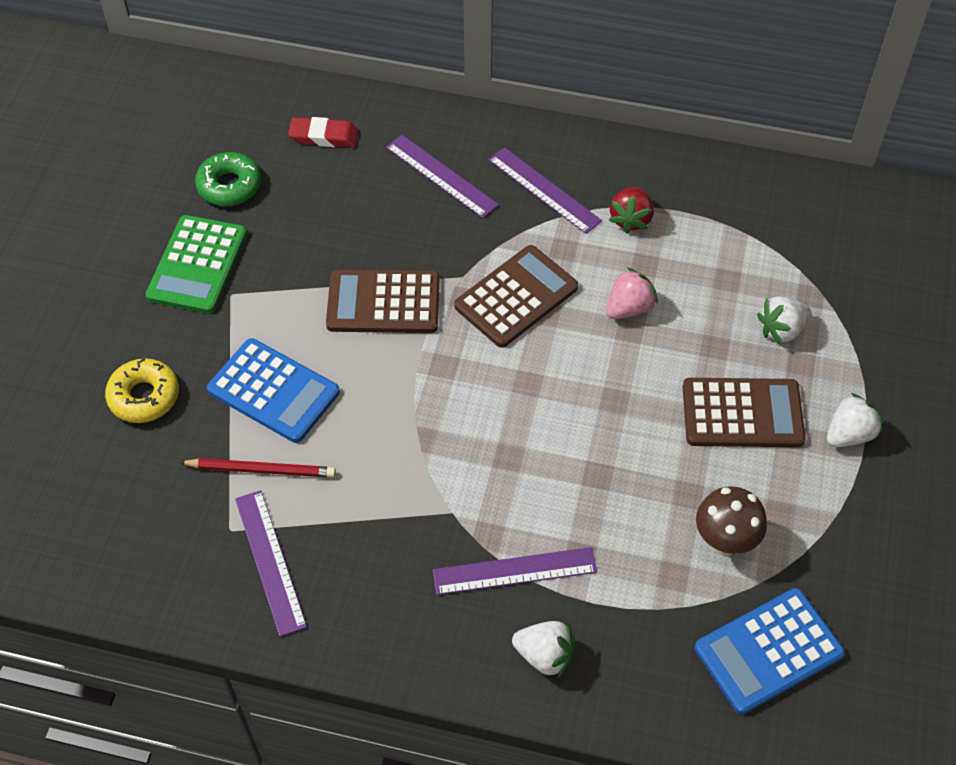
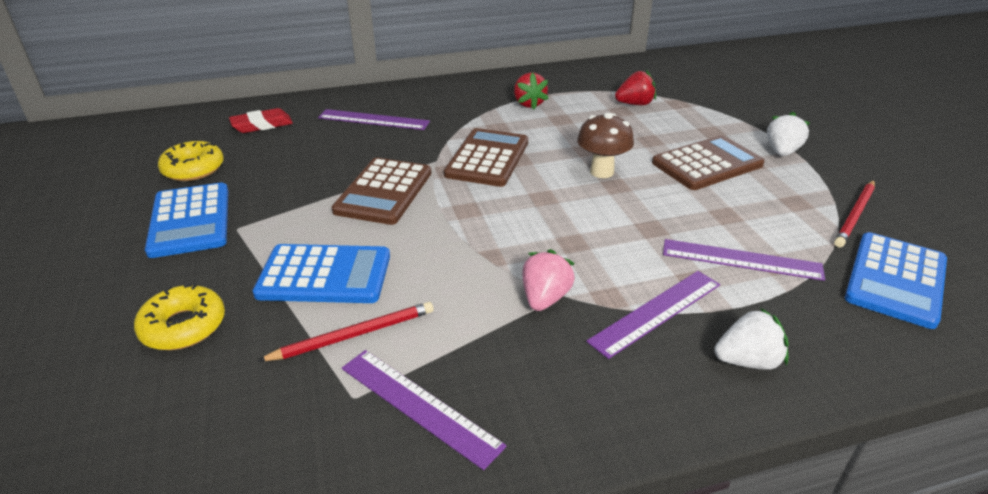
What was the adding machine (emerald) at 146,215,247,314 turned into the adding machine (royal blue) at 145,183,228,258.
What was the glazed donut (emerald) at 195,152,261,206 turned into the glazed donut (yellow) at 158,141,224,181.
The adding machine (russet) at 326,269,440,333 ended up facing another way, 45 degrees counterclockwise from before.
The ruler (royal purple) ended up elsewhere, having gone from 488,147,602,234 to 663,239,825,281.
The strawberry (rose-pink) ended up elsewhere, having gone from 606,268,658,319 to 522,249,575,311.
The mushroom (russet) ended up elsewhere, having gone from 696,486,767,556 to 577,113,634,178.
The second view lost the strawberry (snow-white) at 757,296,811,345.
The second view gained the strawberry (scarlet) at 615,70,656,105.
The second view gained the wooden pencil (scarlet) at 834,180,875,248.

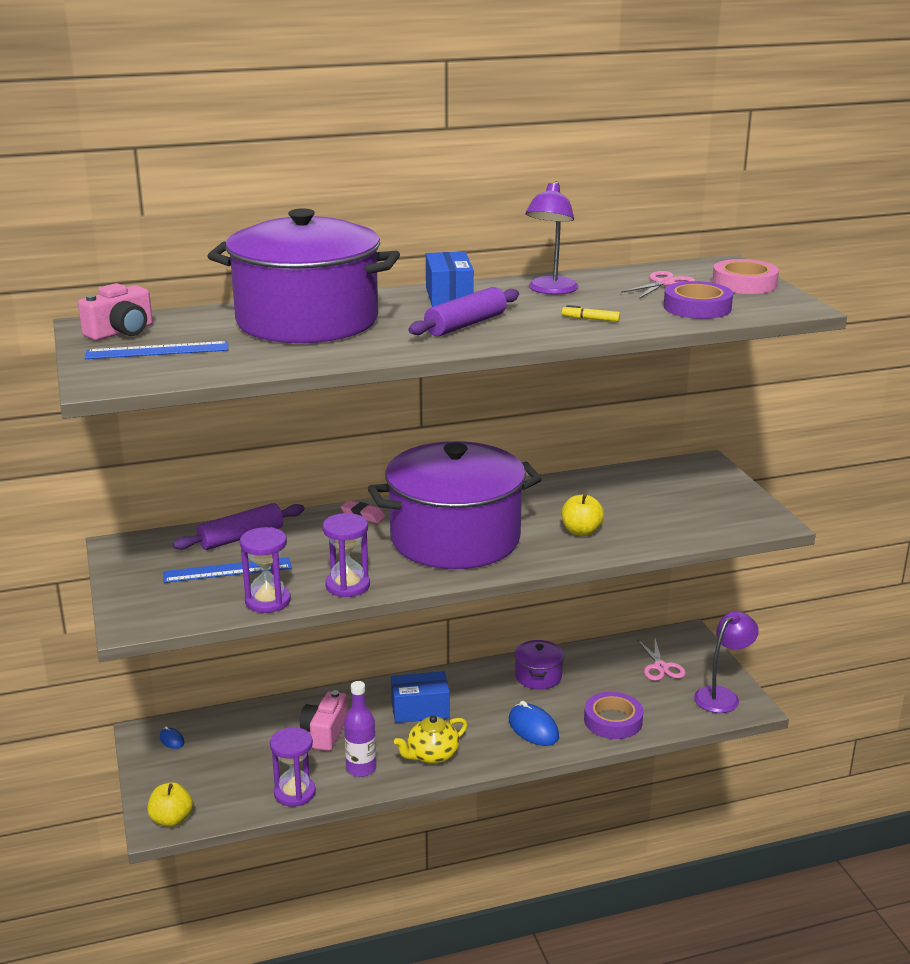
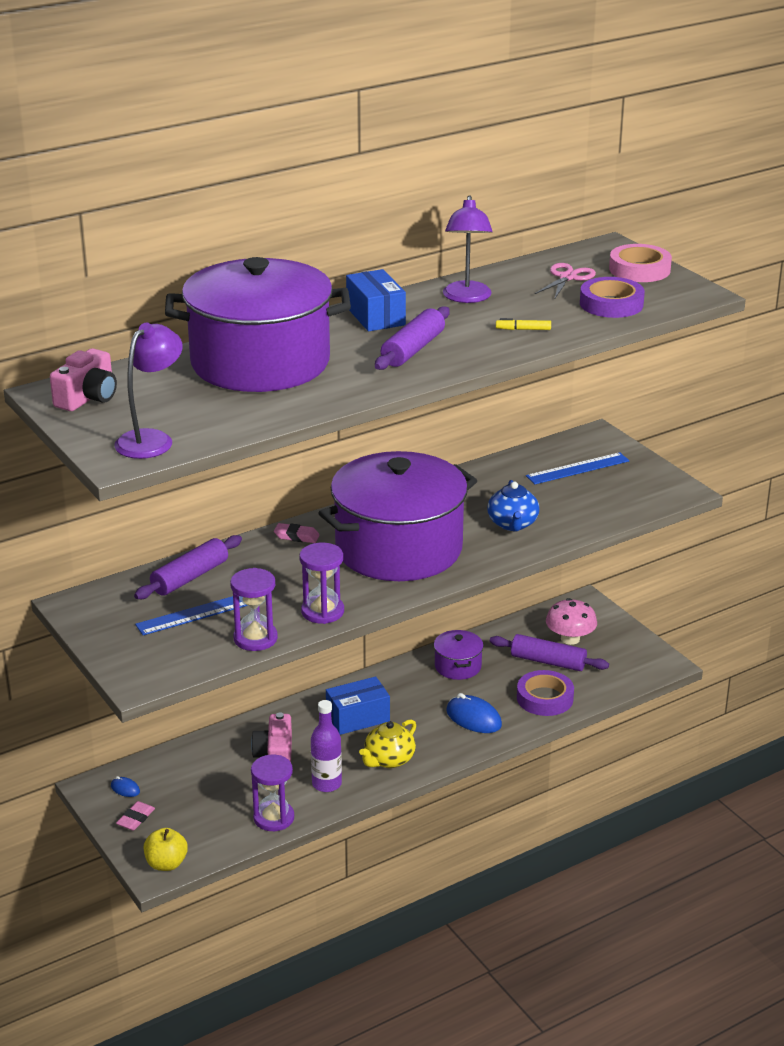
The ruler (royal blue) ended up elsewhere, having gone from 85,341,228,359 to 526,452,629,484.
Where the apple fruit (yellow) stood at 561,494,604,536, the china teapot (royal blue) came to stand at 487,480,539,531.
Where the pair of scissors (rose-pink) stood at 637,639,686,681, the mushroom (rose-pink) came to stand at 546,598,597,645.
The reading lamp (royal purple) ended up elsewhere, having gone from 694,611,759,713 to 115,323,183,459.
The second view gained the gum eraser (rose-pink) at 116,801,155,830.
The second view gained the rolling pin (royal purple) at 490,634,609,671.

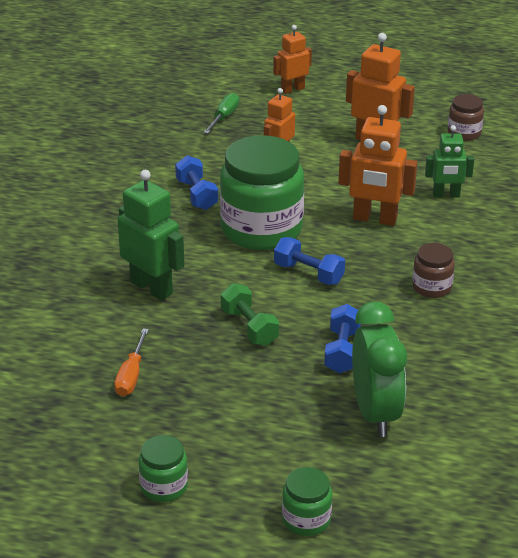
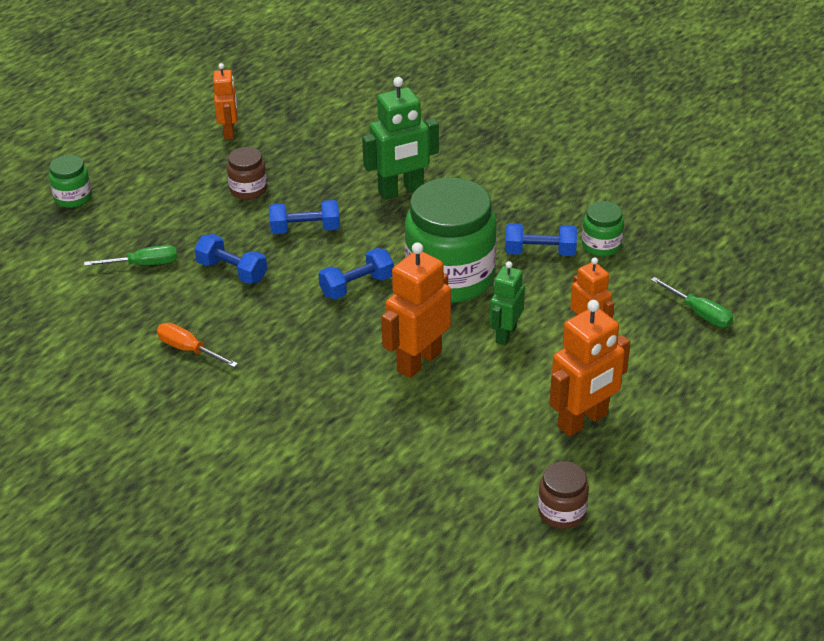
The flat screwdriver (orange) ended up elsewhere, having gone from 114,328,149,396 to 157,323,238,367.
The preserve jar (emerald) ended up elsewhere, having gone from 139,435,188,502 to 582,201,624,257.
What was the dumbbell (emerald) at 221,283,279,346 turned into the dumbbell (royal blue) at 269,200,340,234.
The toy robot (orange) ended up elsewhere, having gone from 273,25,312,94 to 213,63,237,139.
Where the bedside clock (emerald) stood at 352,301,407,437, the flat screwdriver (emerald) came to stand at 84,245,177,266.
The preserve jar (russet) ended up elsewhere, having gone from 412,243,455,298 to 227,147,267,200.
The toy robot (emerald) ended up elsewhere, having gone from 425,125,474,197 to 490,261,525,345.

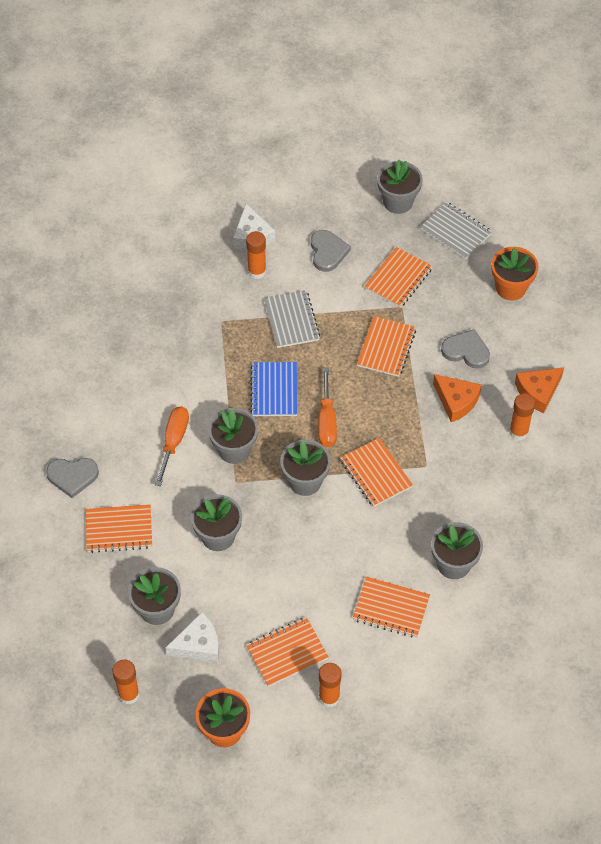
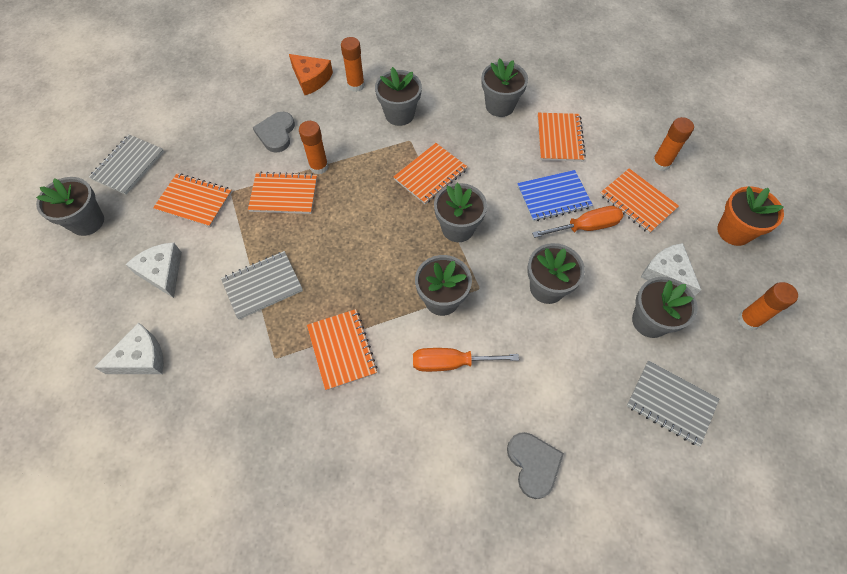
The notebook (orange) ended up elsewhere, having gone from 86,504,152,553 to 307,309,377,391.
The glue stick (orange) ended up elsewhere, having gone from 246,231,266,279 to 299,121,328,174.
The notebook (royal blue) ended up elsewhere, having gone from 250,362,297,416 to 517,170,593,221.
Where the heart (ash-grey) stood at 311,230,351,272, the cheese wedge (snow-white) came to stand at 126,242,182,298.
The flat screwdriver (orange) ended up elsewhere, having gone from 318,368,337,447 to 532,206,623,238.
The second view lost the cheese wedge (orange) at 433,374,482,422.
The second view lost the flower pot (orange) at 491,247,538,300.
The second view gained the flower pot (ash-grey) at 375,67,422,126.
The second view gained the notebook (ash-grey) at 627,360,719,446.

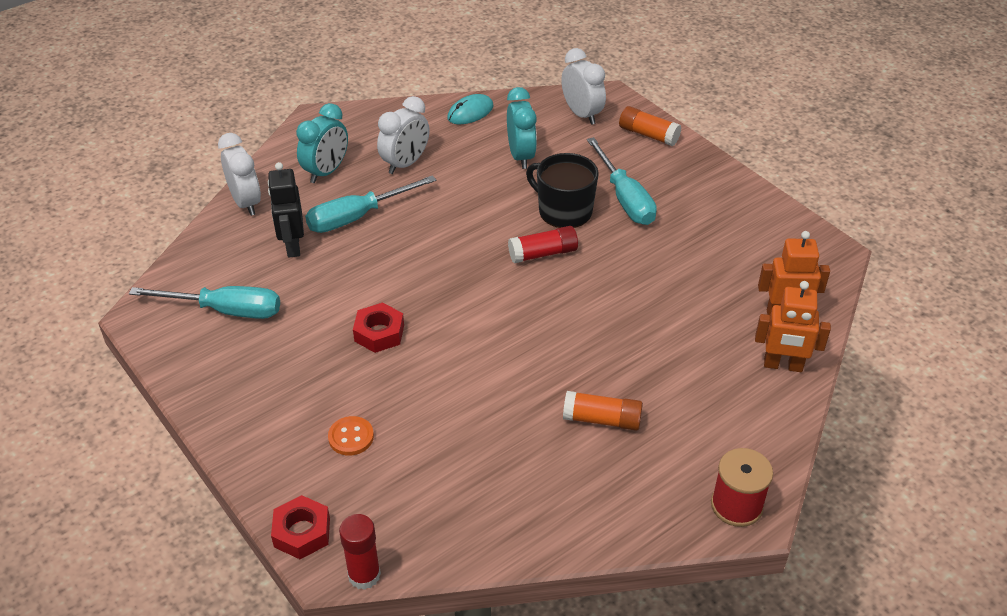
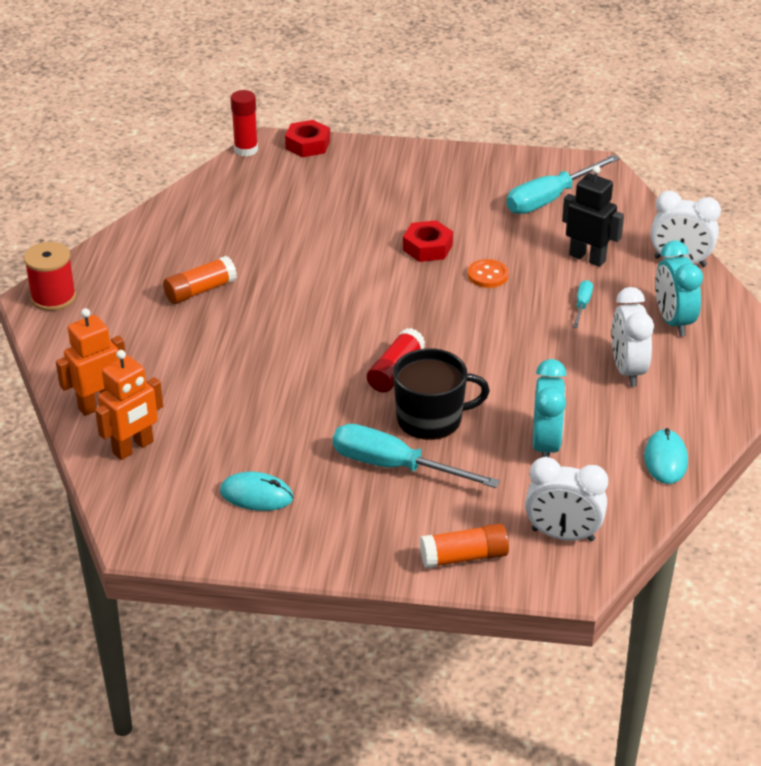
The size of the flat screwdriver (teal) at 305,175,436,233 changed by a factor of 0.48.
The sewing button (orange) ended up elsewhere, having gone from 328,416,374,456 to 468,259,509,288.
The bedside clock (teal) at 507,87,537,169 ended up facing another way, 120 degrees counterclockwise from before.
The second view gained the PC mouse (teal) at 220,472,293,511.

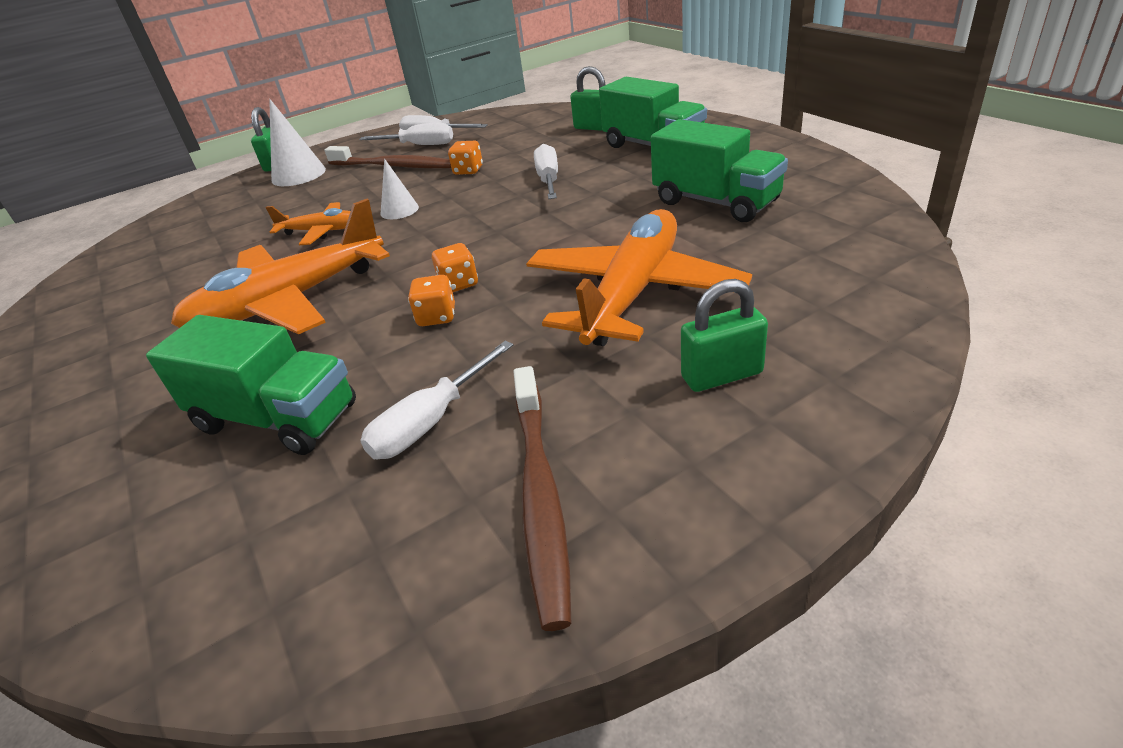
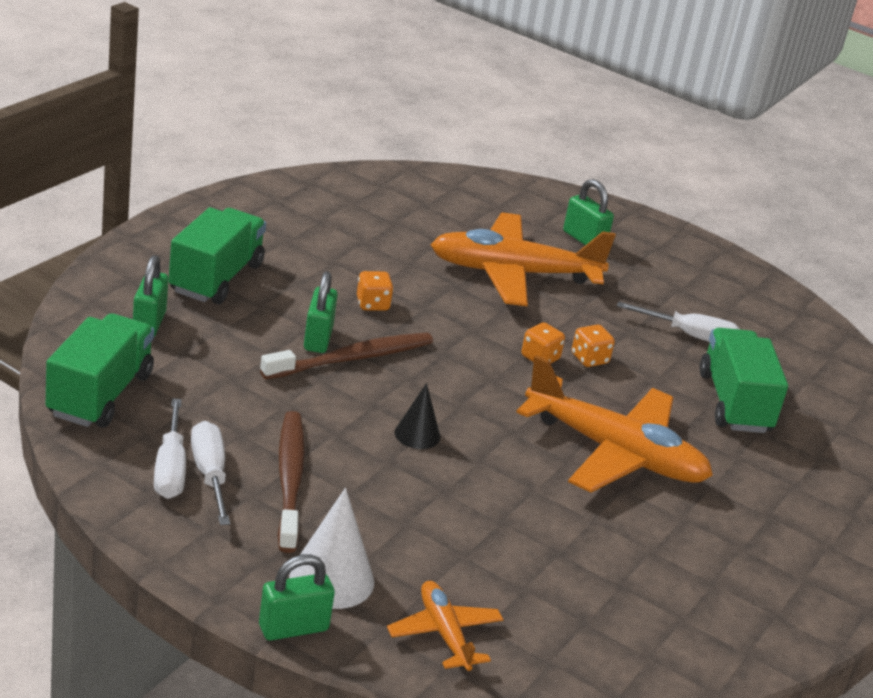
The aeroplane (orange) ended up elsewhere, having gone from 265,202,351,245 to 387,581,504,671.
What was the solid cone (snow-white) at 381,159,419,219 turned into the solid cone (ebony) at 395,383,440,449.
The game die (orange) ended up elsewhere, having gone from 448,141,483,175 to 357,271,394,311.
The dental brush (russet) ended up elsewhere, having gone from 514,366,571,631 to 260,332,433,379.
Where the flat screwdriver (snow-white) stood at 534,144,558,199, the lock (emerald) came to stand at 304,271,338,353.
The truck (emerald) ended up elsewhere, having gone from 651,119,788,222 to 46,313,154,428.

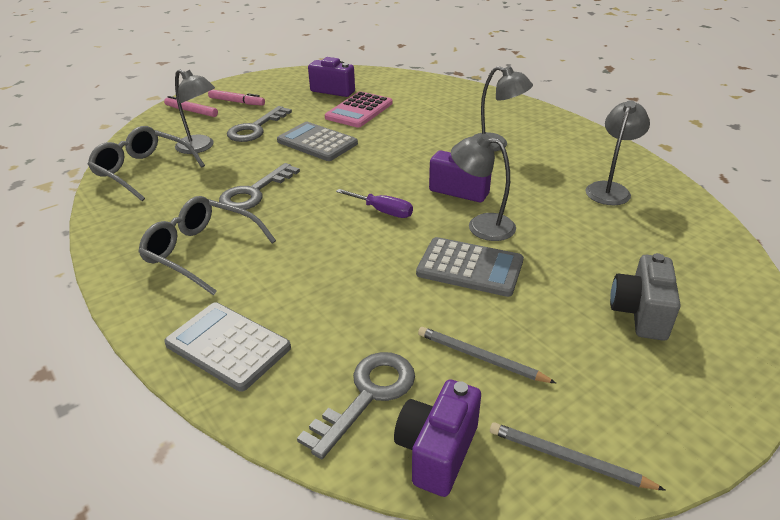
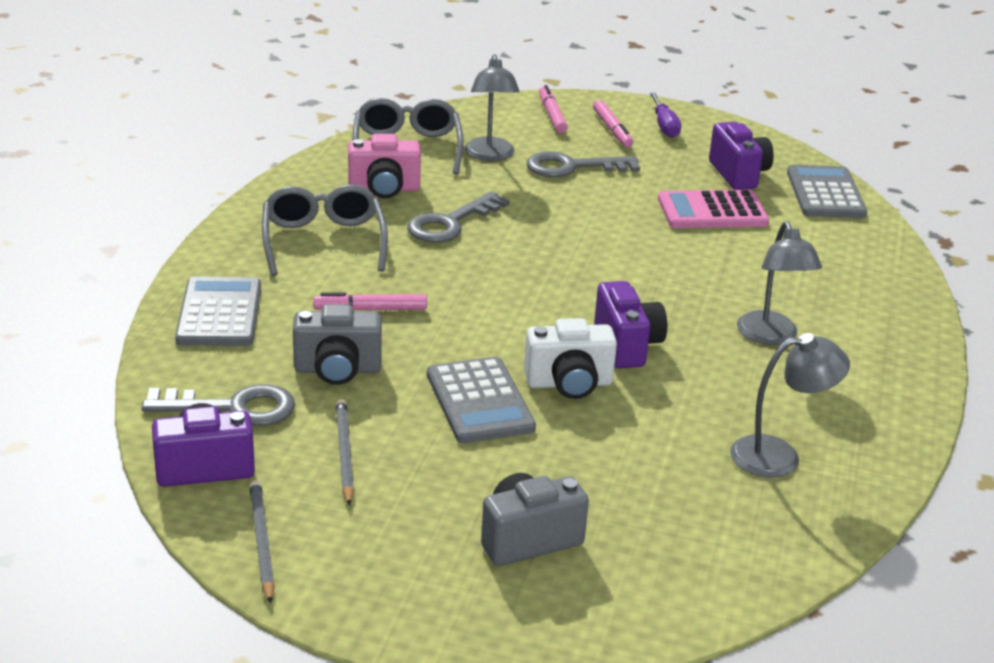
The door key (ash-grey) at 219,163,300,210 ended up facing another way, 45 degrees counterclockwise from before.
The adding machine (ash-grey) ended up elsewhere, having gone from 277,122,358,161 to 787,165,867,218.
The flat screwdriver (royal purple) ended up elsewhere, having gone from 336,189,413,218 to 650,93,681,138.
Where the reading lamp (ash-grey) stood at 451,134,516,241, the camera (snow-white) came to stand at 524,318,617,399.
The second view gained the camera (ash-grey) at 293,304,382,385.
The second view gained the marker pen (rose-pink) at 313,292,427,310.
The second view gained the camera (rose-pink) at 348,134,421,198.

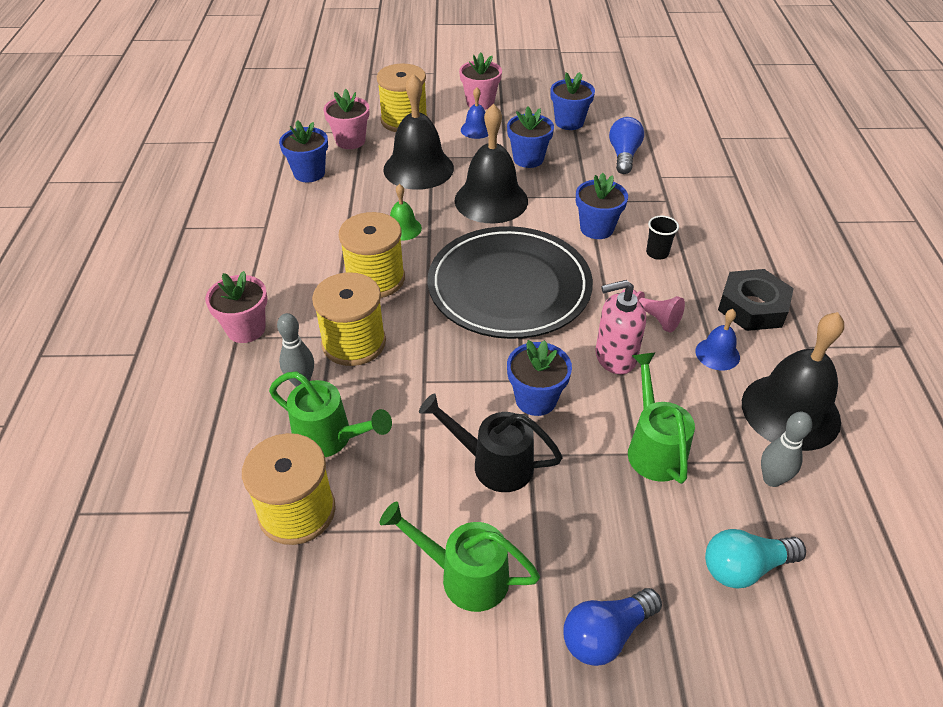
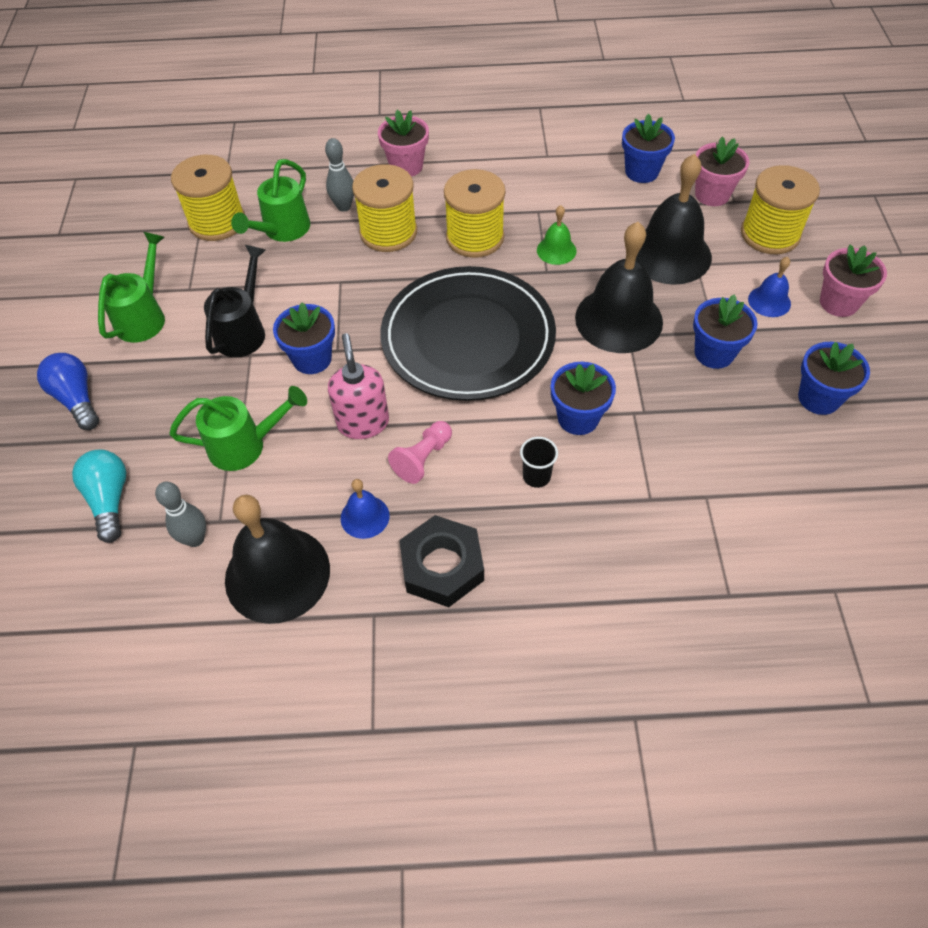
The second view lost the lightbulb (royal blue) at 609,117,644,174.

